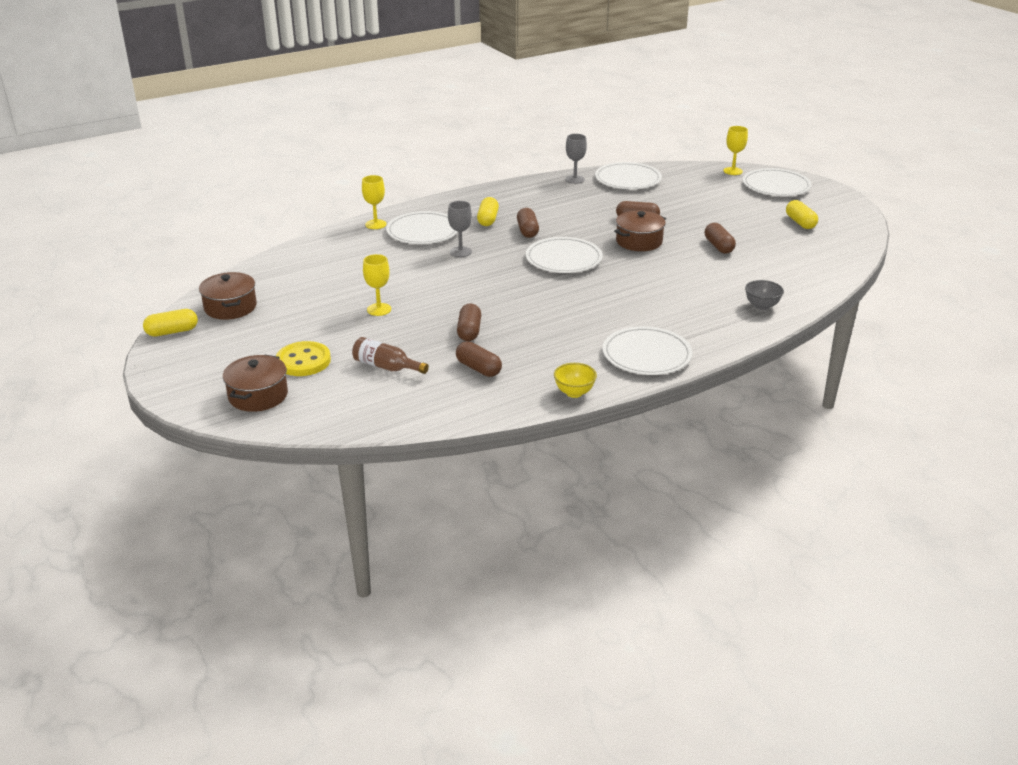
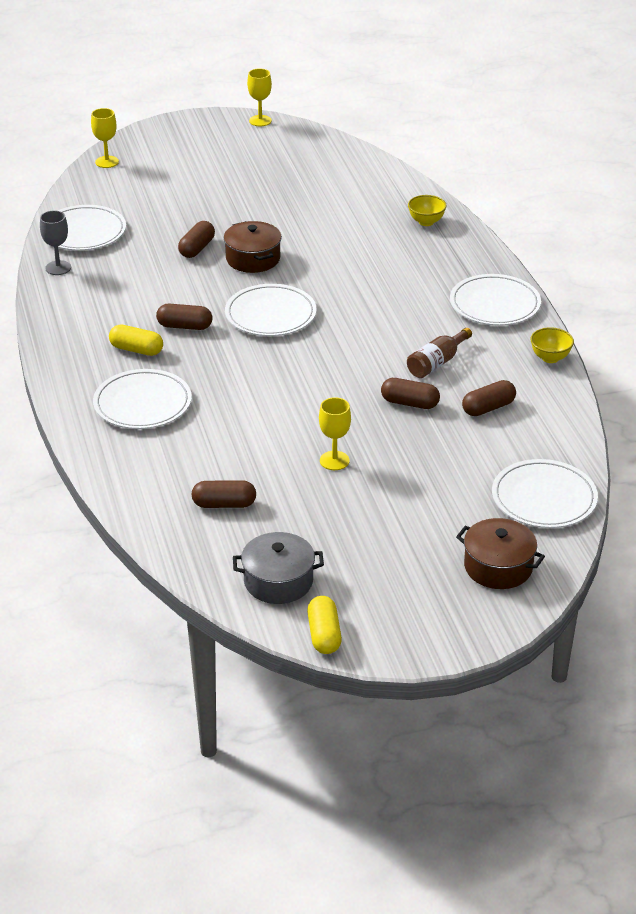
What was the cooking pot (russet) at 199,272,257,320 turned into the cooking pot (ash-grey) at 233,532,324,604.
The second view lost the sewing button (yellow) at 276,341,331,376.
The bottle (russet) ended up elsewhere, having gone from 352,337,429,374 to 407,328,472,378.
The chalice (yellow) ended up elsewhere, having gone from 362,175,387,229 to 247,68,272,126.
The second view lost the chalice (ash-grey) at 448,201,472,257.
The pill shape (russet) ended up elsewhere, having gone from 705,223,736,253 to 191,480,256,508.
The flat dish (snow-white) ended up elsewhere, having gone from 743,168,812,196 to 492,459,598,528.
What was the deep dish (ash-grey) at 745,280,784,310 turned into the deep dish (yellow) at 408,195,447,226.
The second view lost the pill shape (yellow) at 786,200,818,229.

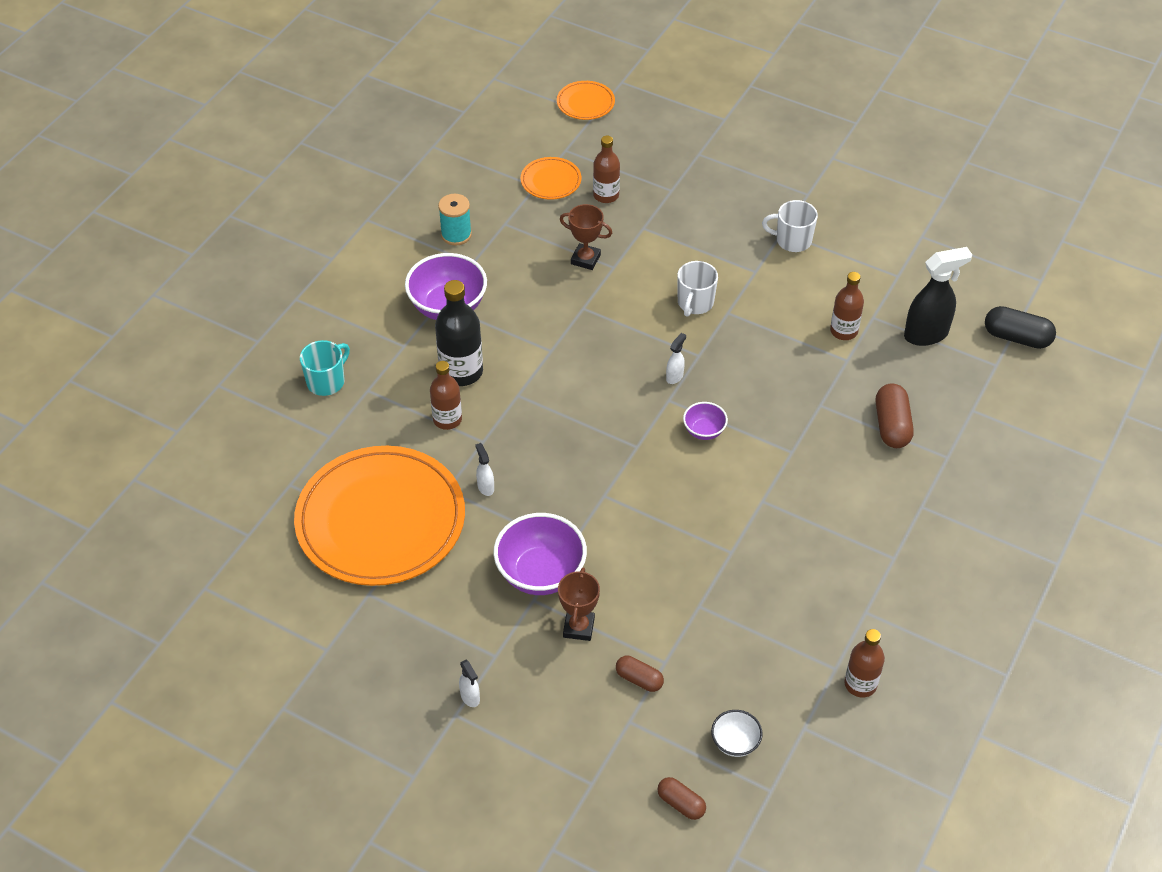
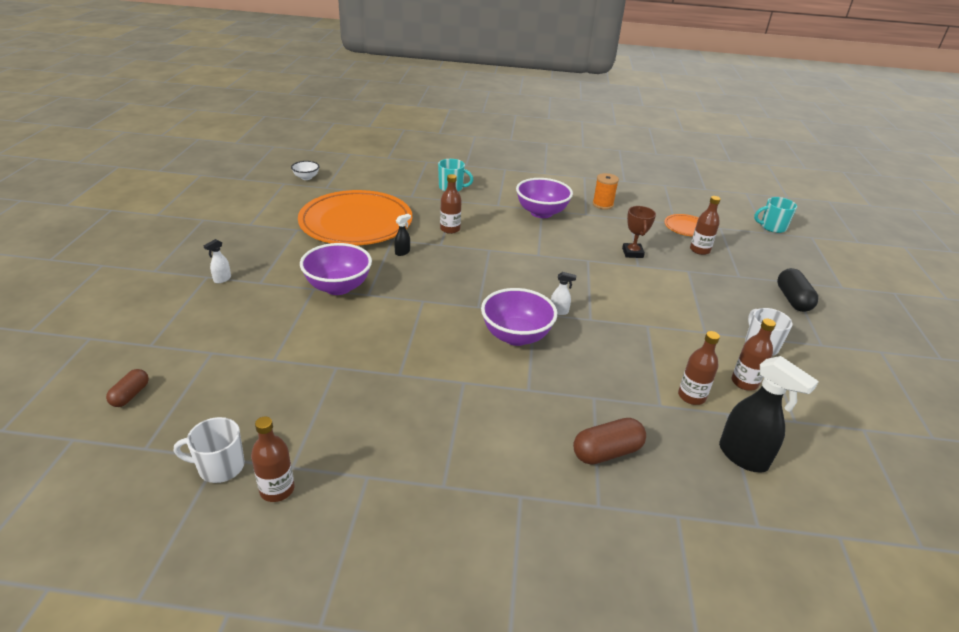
The second view lost the bottle (ebony) at 435,280,483,386.
What was the reel of thread (teal) at 438,194,472,246 turned into the reel of thread (orange) at 593,173,619,210.
What was the sprayer (snow-white) at 475,443,494,496 turned into the sprayer (ebony) at 394,214,411,256.
Where the flat dish (orange) stood at 557,81,615,120, the tea mug (teal) came to stand at 754,197,797,233.
The second view lost the prize cup (russet) at 558,568,600,641.
The second view lost the pill shape (russet) at 616,656,664,692.
The tea mug (snow-white) ended up elsewhere, having gone from 677,261,718,317 to 174,417,245,483.
The size of the deep dish (royal purple) at 683,402,728,440 changed by a factor of 1.95.
The deep dish (snow-white) ended up elsewhere, having gone from 711,710,763,757 to 291,161,319,180.
The pill shape (ebony) ended up elsewhere, having gone from 985,306,1056,349 to 777,268,819,312.
The second view gained the bottle (russet) at 732,319,776,391.

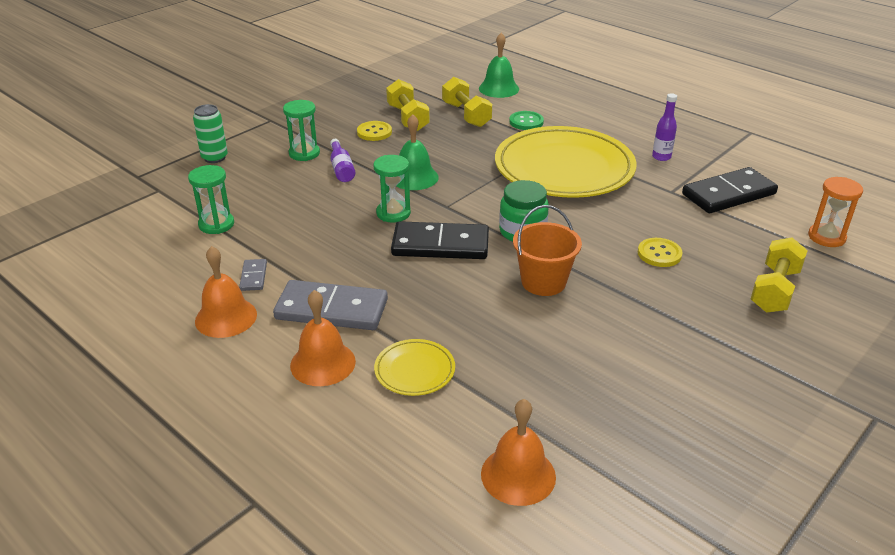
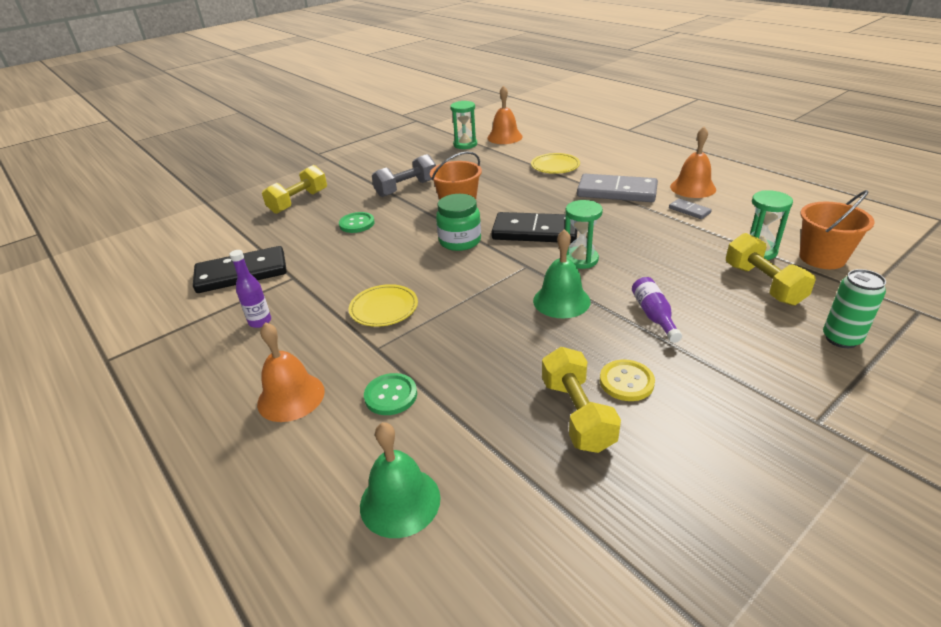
The domino (ash-grey) at 239,259,267,291 ended up facing another way, 45 degrees counterclockwise from before.
The sand timer (emerald) ended up elsewhere, having gone from 283,100,320,161 to 450,101,477,149.
The hand bell (orange) ended up elsewhere, having gone from 290,290,356,386 to 257,322,325,422.
The dumbbell (yellow) ended up elsewhere, having gone from 442,77,492,127 to 726,233,816,306.
The size of the flat dish (yellow) at 495,126,637,198 changed by a factor of 0.42.
What was the sewing button (yellow) at 638,238,683,267 turned into the sewing button (emerald) at 339,212,375,233.
The second view lost the sand timer (orange) at 808,177,863,247.
The second view gained the dumbbell (ash-grey) at 372,154,436,197.
The second view gained the sand bucket (orange) at 799,190,875,269.

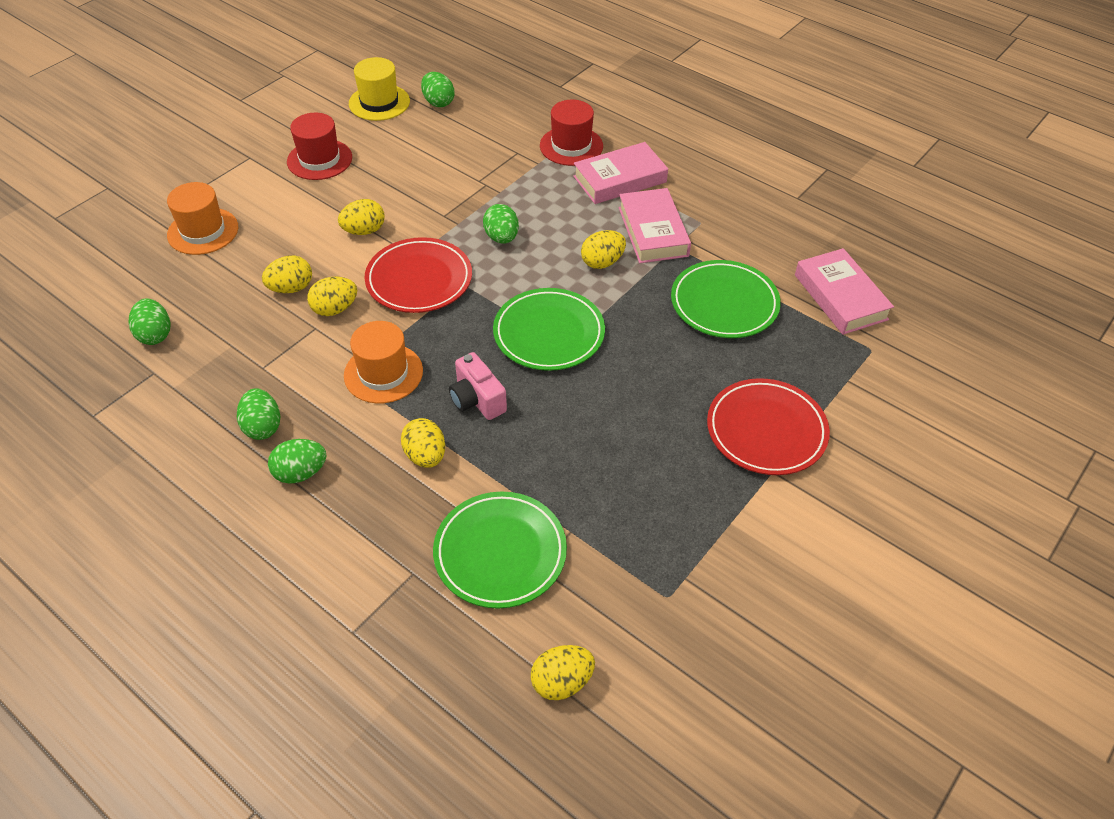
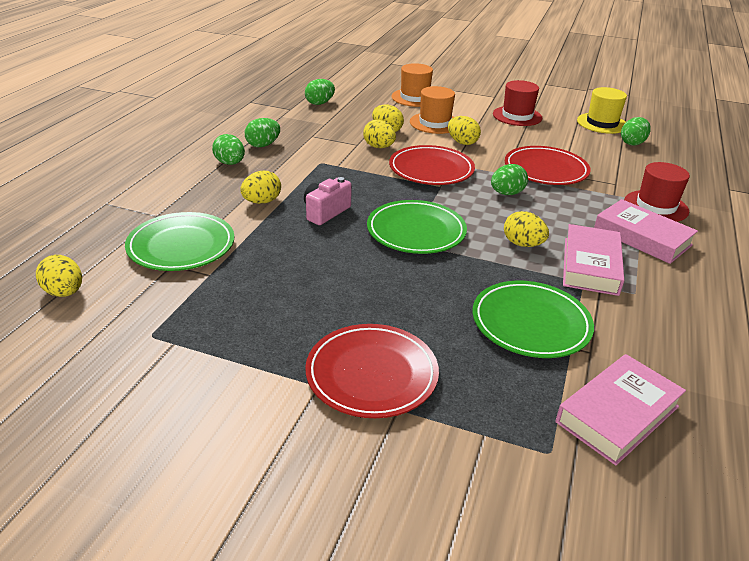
The top hat (orange) ended up elsewhere, having gone from 344,321,423,404 to 410,86,455,134.
The hardcover (rose-pink) at 618,188,691,263 ended up facing another way, 45 degrees counterclockwise from before.
The second view gained the flat dish (scarlet) at 505,146,591,185.

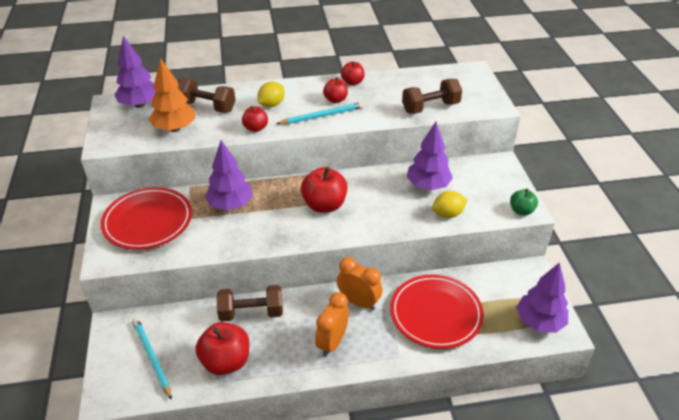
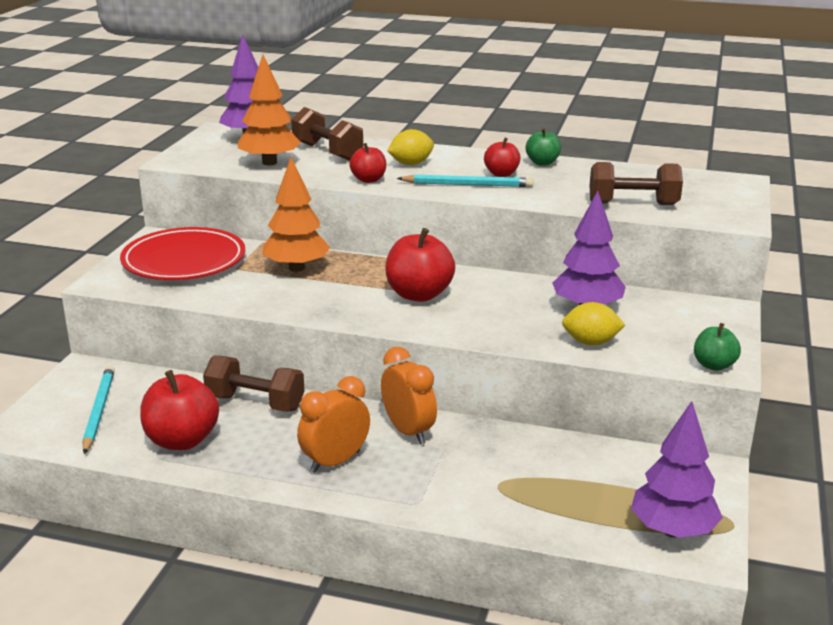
What was the fir tree (royal purple) at 205,140,253,211 turned into the fir tree (orange) at 263,157,330,272.
What was the apple fruit (scarlet) at 341,61,365,85 turned into the apple fruit (emerald) at 526,128,561,166.
The second view lost the flat dish (scarlet) at 390,275,484,349.

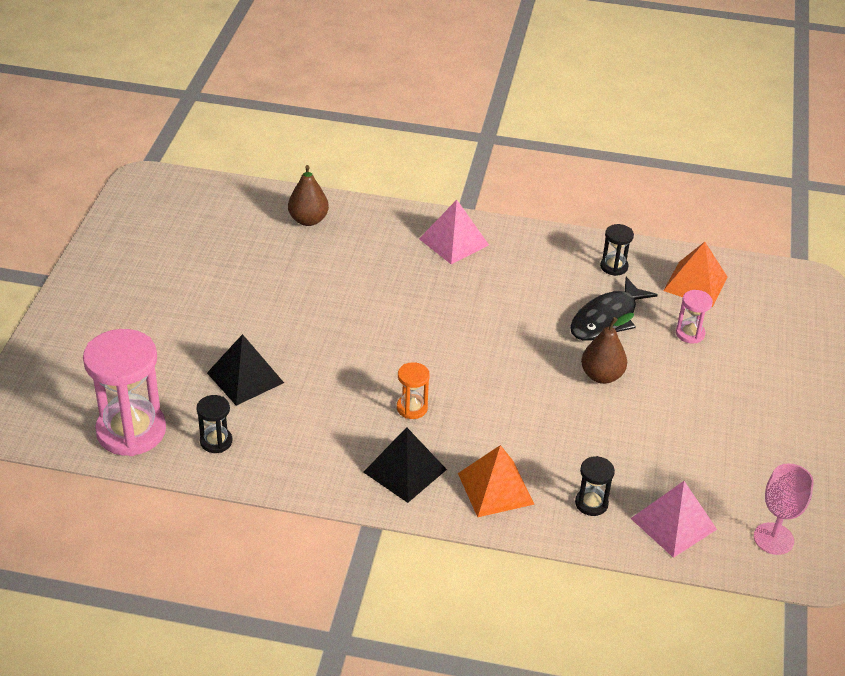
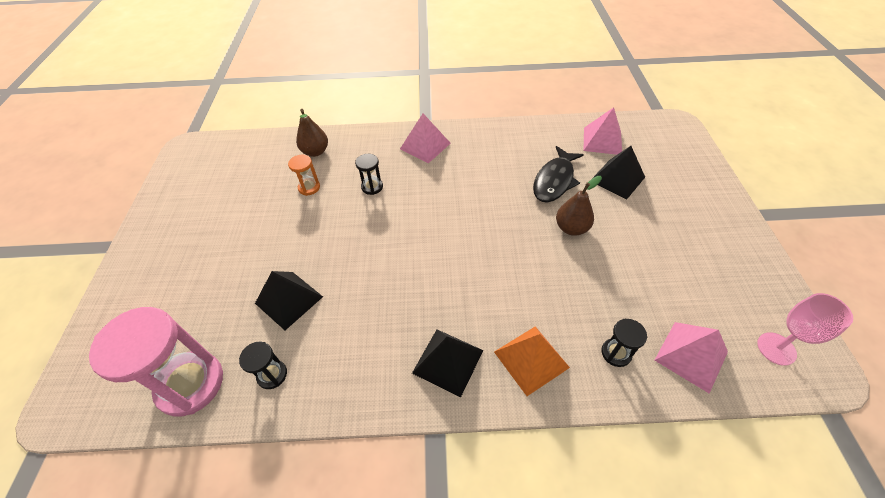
The sand timer (orange) ended up elsewhere, having gone from 397,362,430,419 to 288,155,320,196.
The sand timer (ebony) ended up elsewhere, having gone from 600,224,634,276 to 355,154,383,195.
What was the solid pyramid (orange) at 663,242,728,307 turned into the solid pyramid (rose-pink) at 584,107,622,155.
Where the sand timer (rose-pink) stood at 676,290,713,343, the solid pyramid (ebony) came to stand at 593,146,645,199.

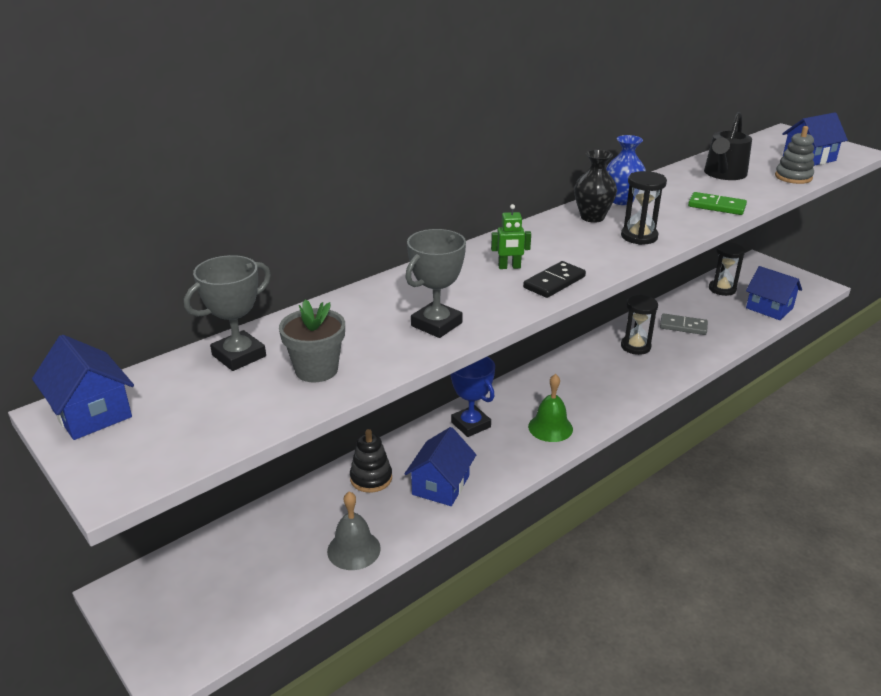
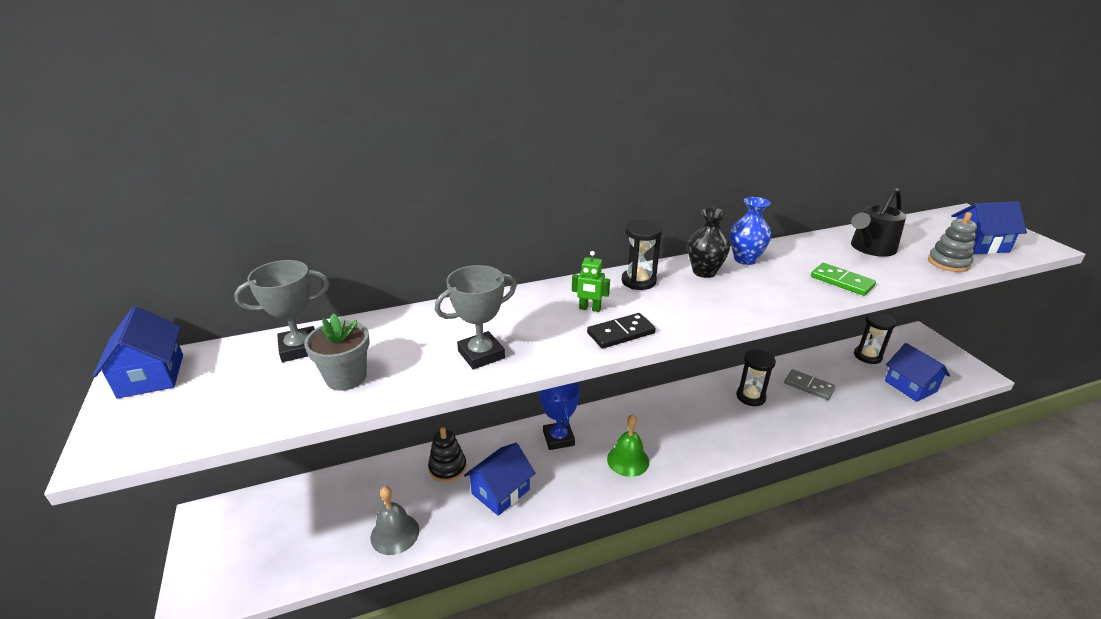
The sand timer (ebony) ended up elsewhere, having gone from 621,171,667,245 to 622,220,662,290.

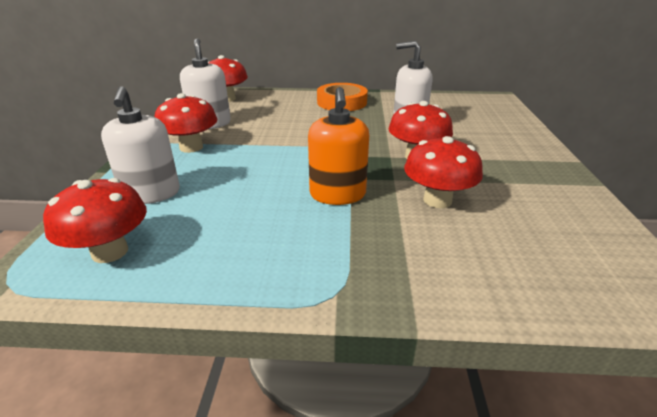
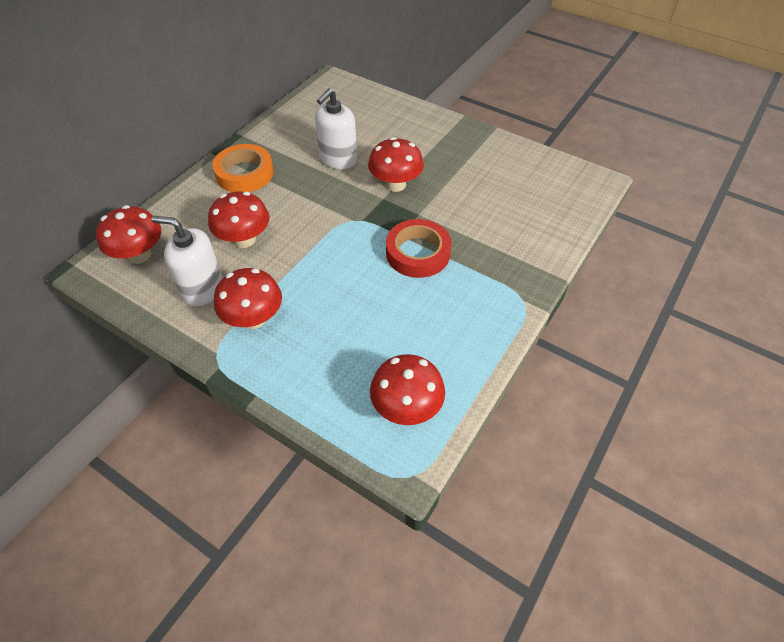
The second view lost the soap pump (snow-white) at 101,86,180,204.
Where the soap pump (orange) stood at 308,87,369,205, the roll of tape (scarlet) came to stand at 386,219,452,278.
The mushroom (scarlet) ended up elsewhere, having gone from 404,136,483,208 to 208,191,269,248.

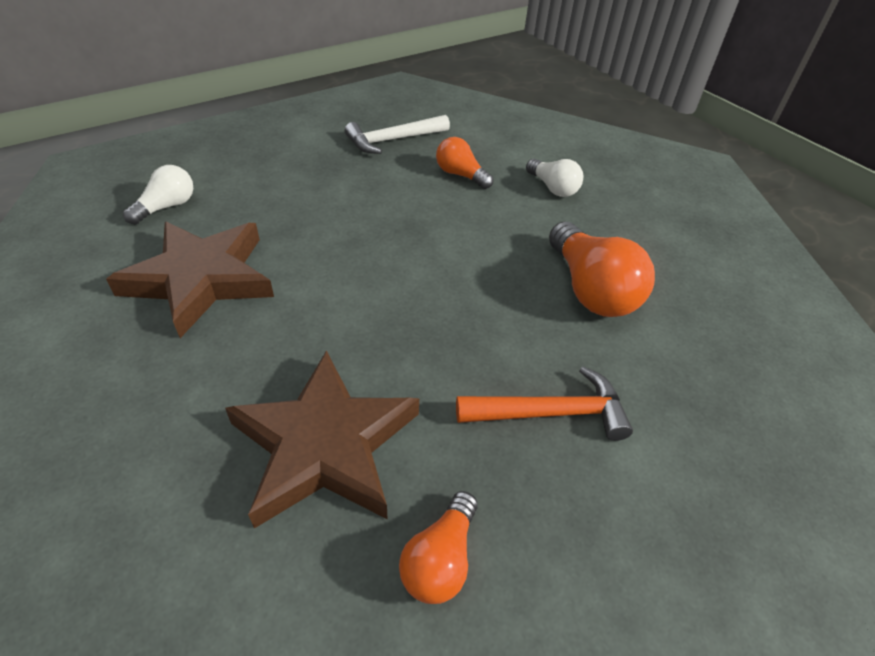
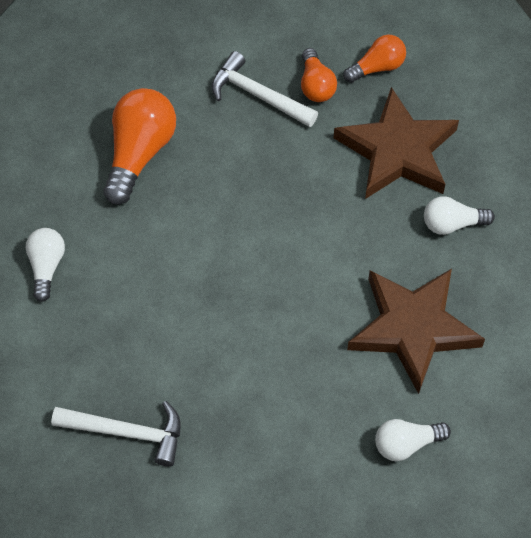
The lightbulb (orange) ended up elsewhere, having gone from 436,137,494,189 to 301,48,337,102.
What was the claw hammer (orange) at 456,366,633,441 turned into the claw hammer (snow-white) at 211,51,318,127.
The second view gained the lightbulb (snow-white) at 424,196,495,235.

